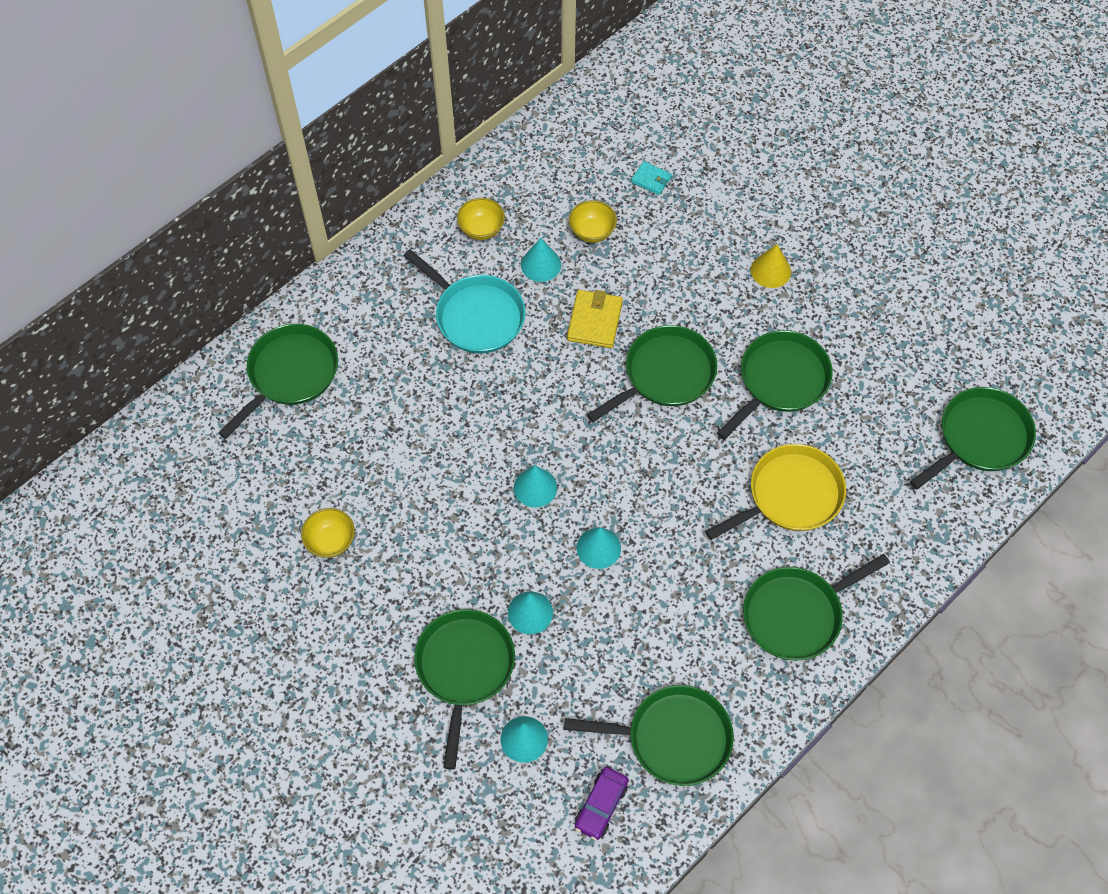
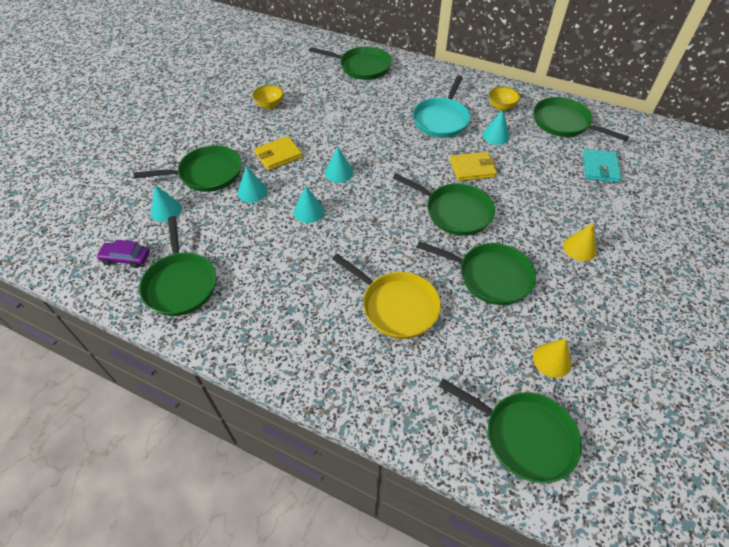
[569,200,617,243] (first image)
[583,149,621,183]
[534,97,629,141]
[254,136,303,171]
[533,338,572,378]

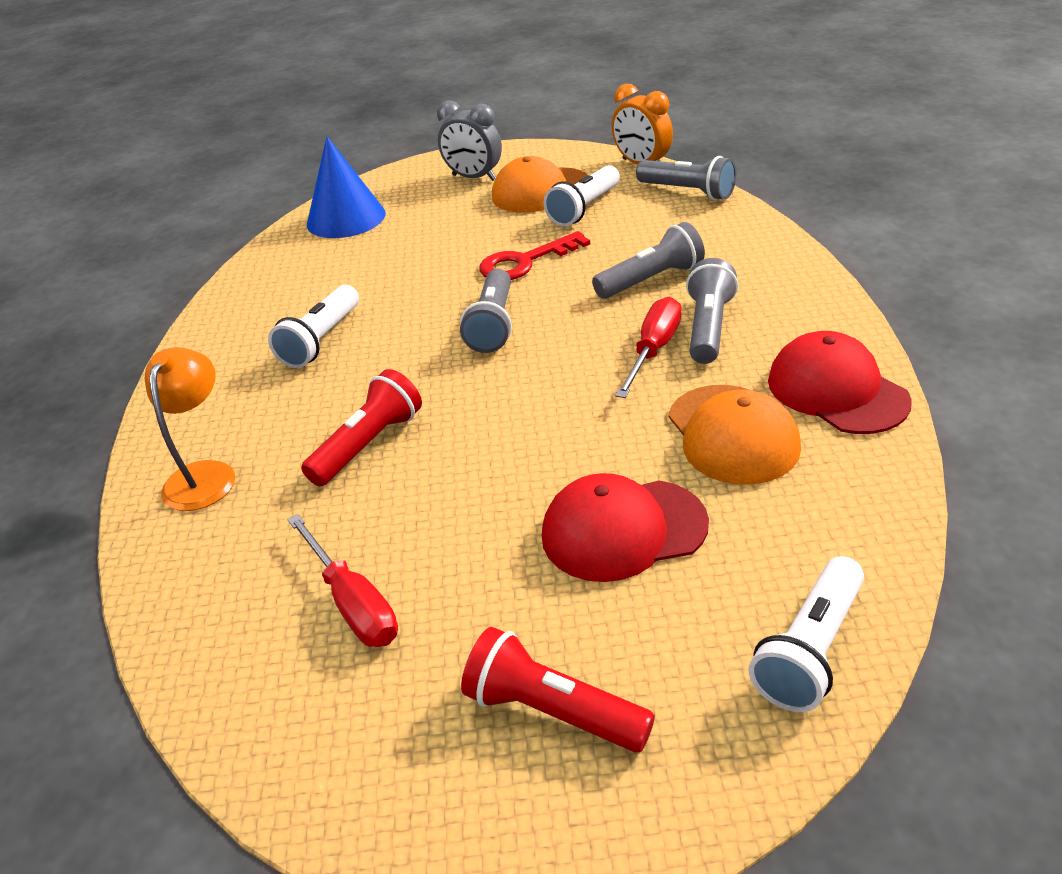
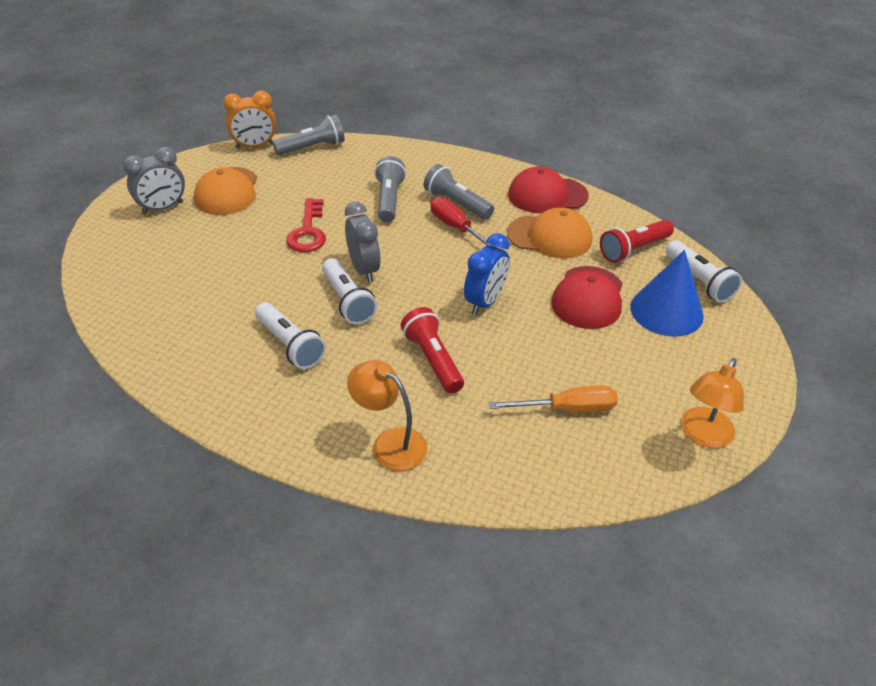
[489,385,618,413]
[630,250,704,337]
[345,202,381,282]
[600,220,674,263]
[322,258,377,325]
[464,233,510,315]
[681,358,744,448]

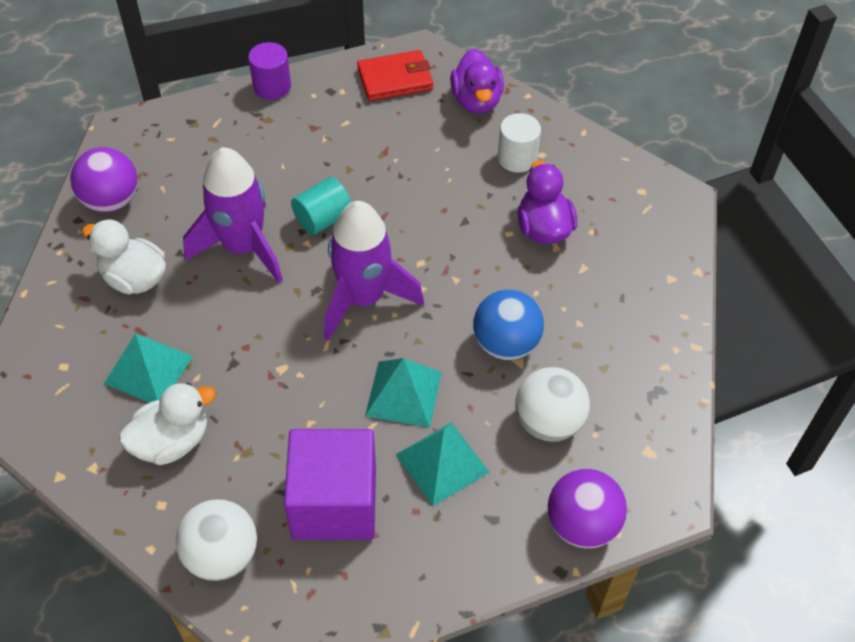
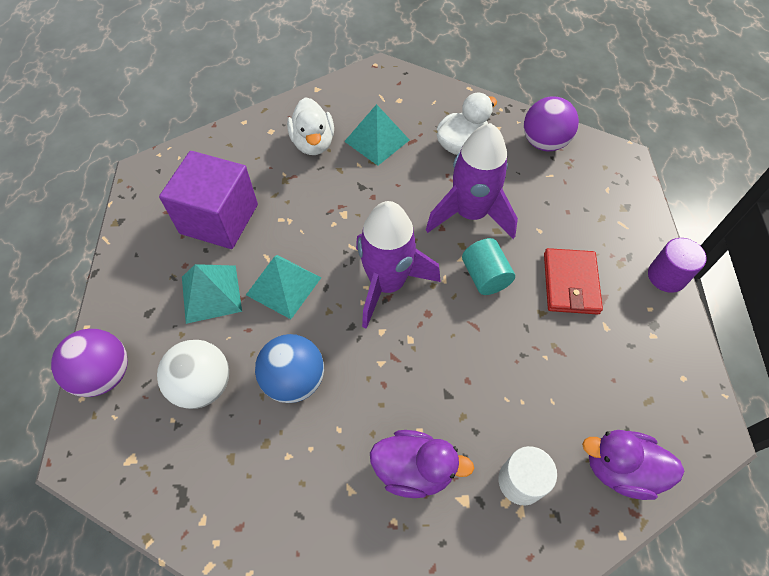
[176,499,257,581] (first image)
[544,248,603,315]

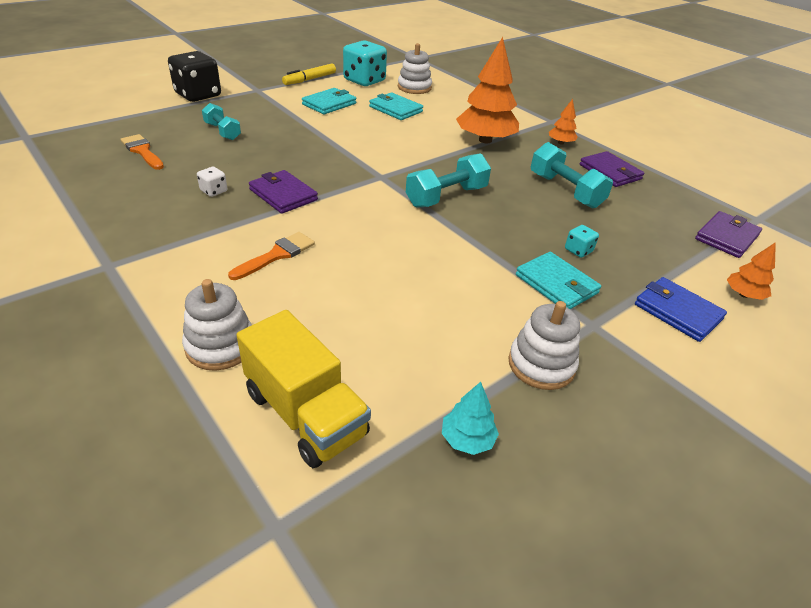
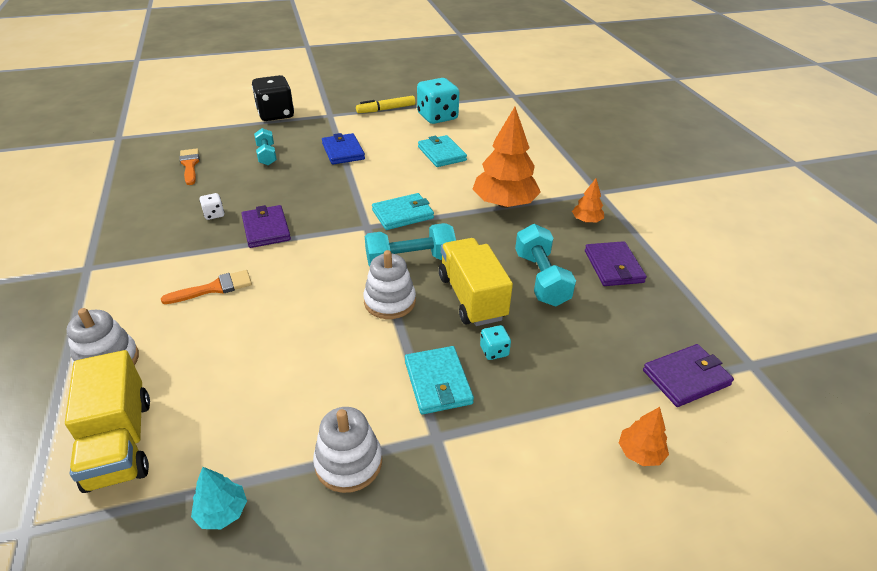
[372,193,434,230]
[363,250,416,319]
[322,133,365,165]
[439,238,513,326]

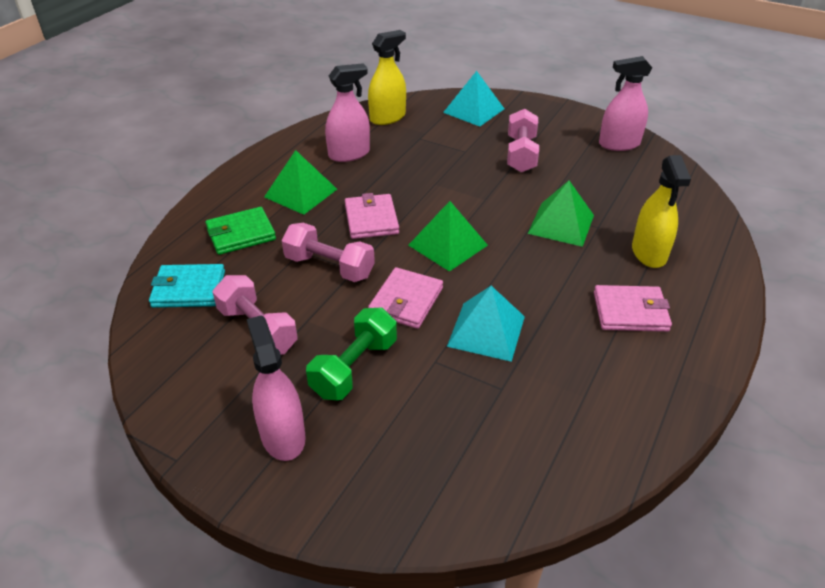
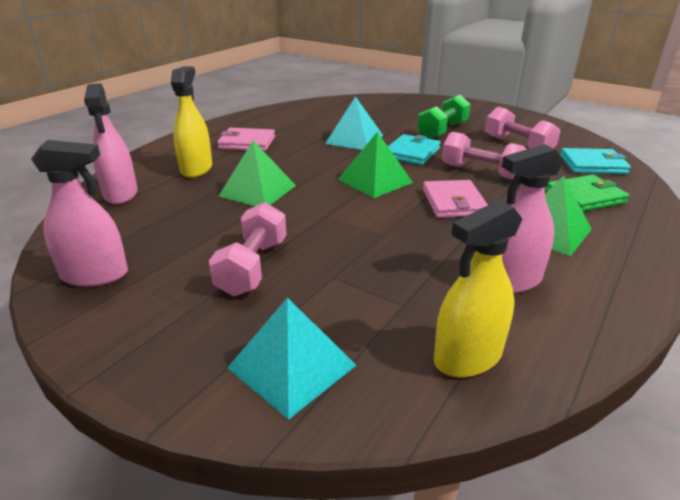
[84,83,138,204]
[388,134,441,165]

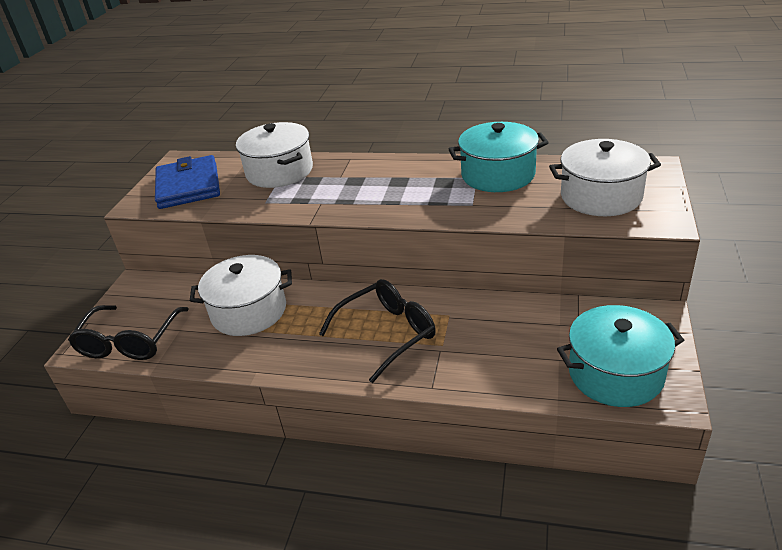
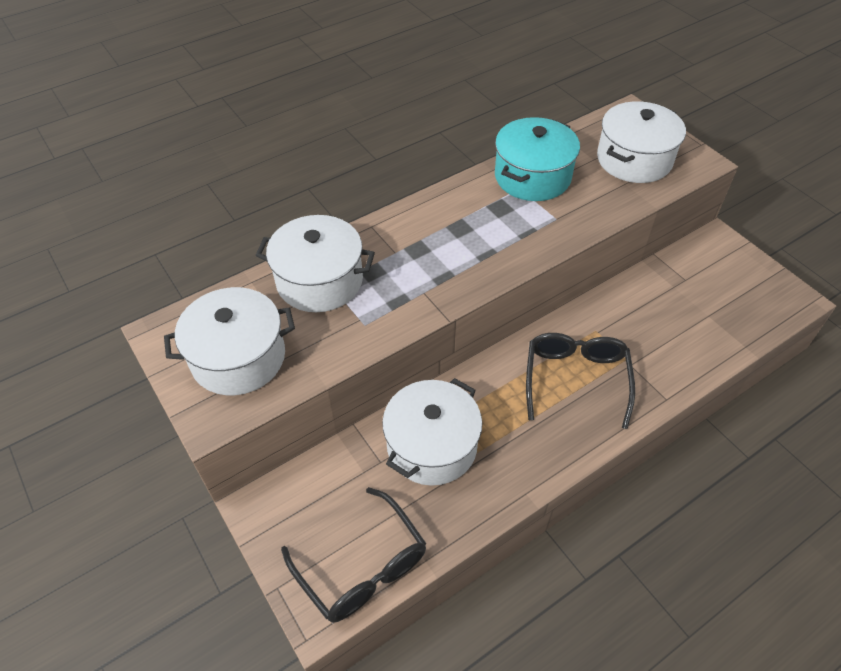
[164,287,295,395]
[557,305,684,407] (first image)

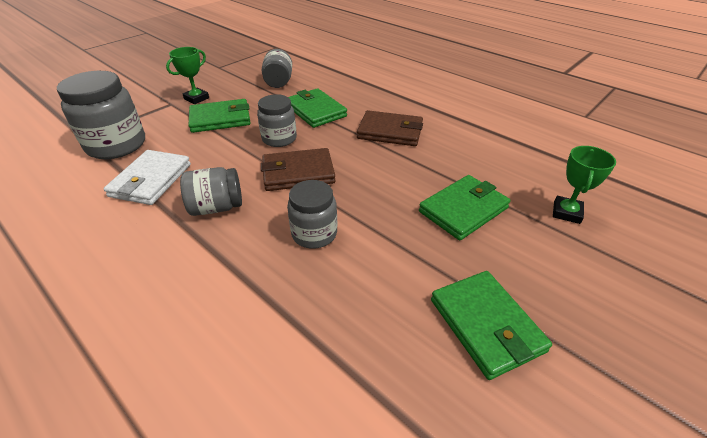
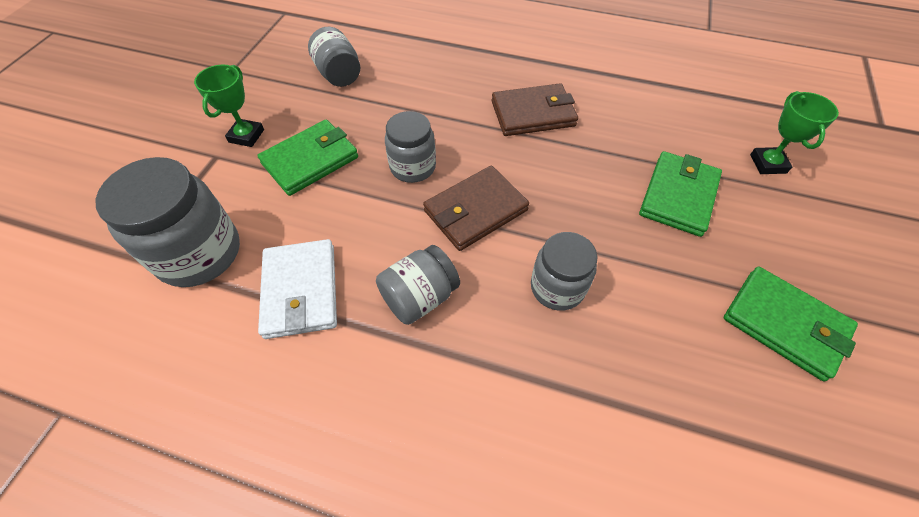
[289,88,347,128] (first image)

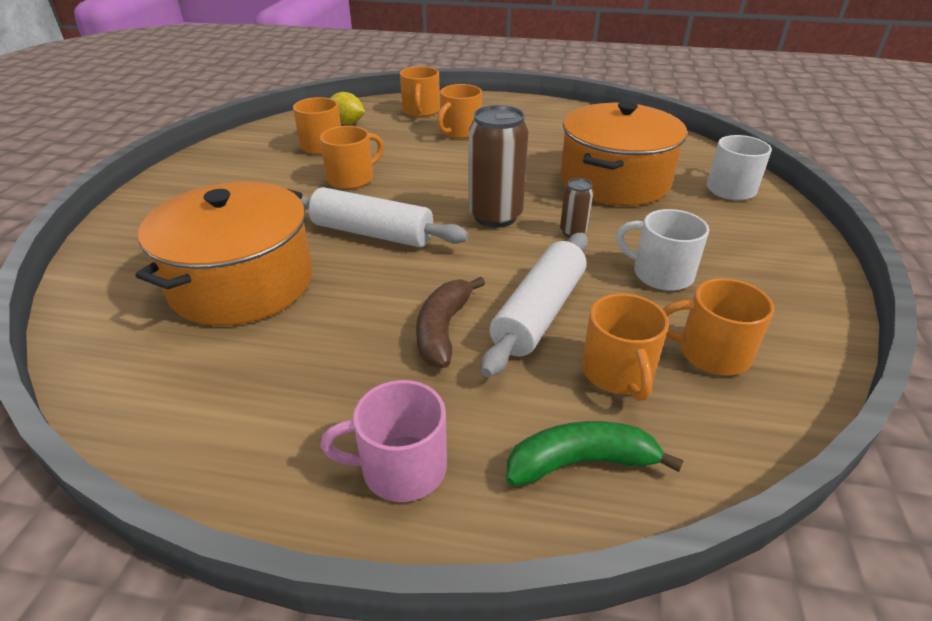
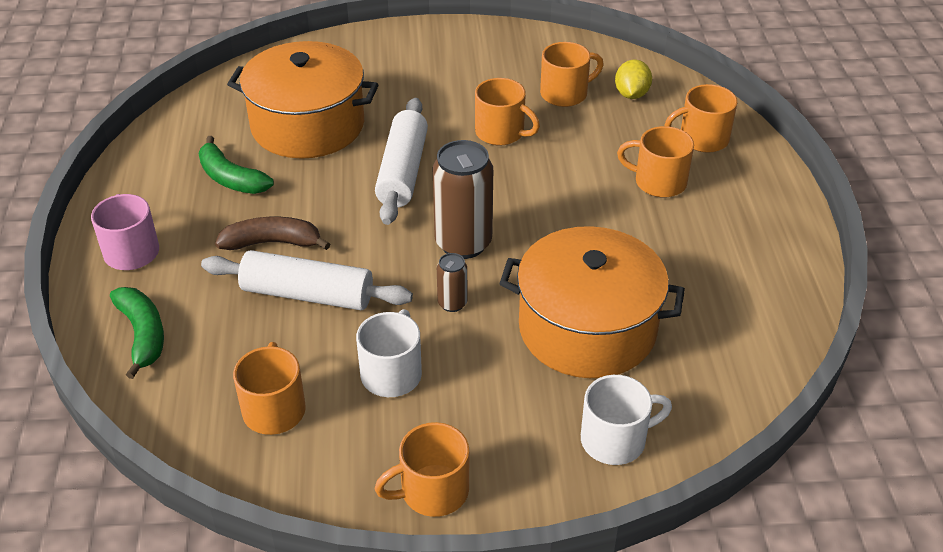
[375,422,469,517]
[198,136,274,194]

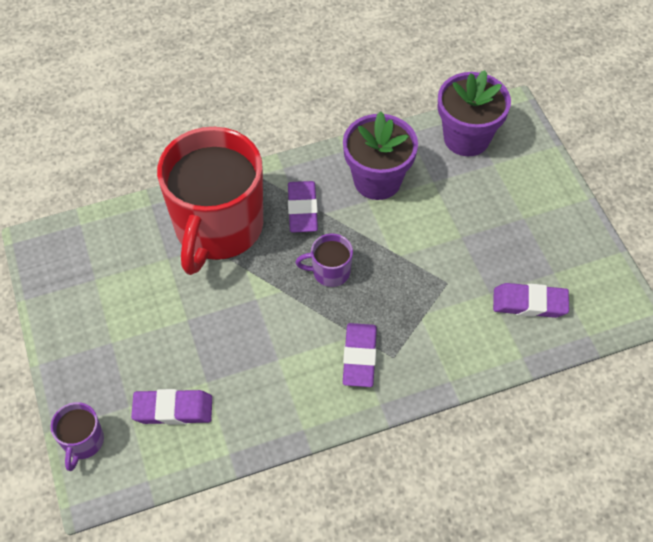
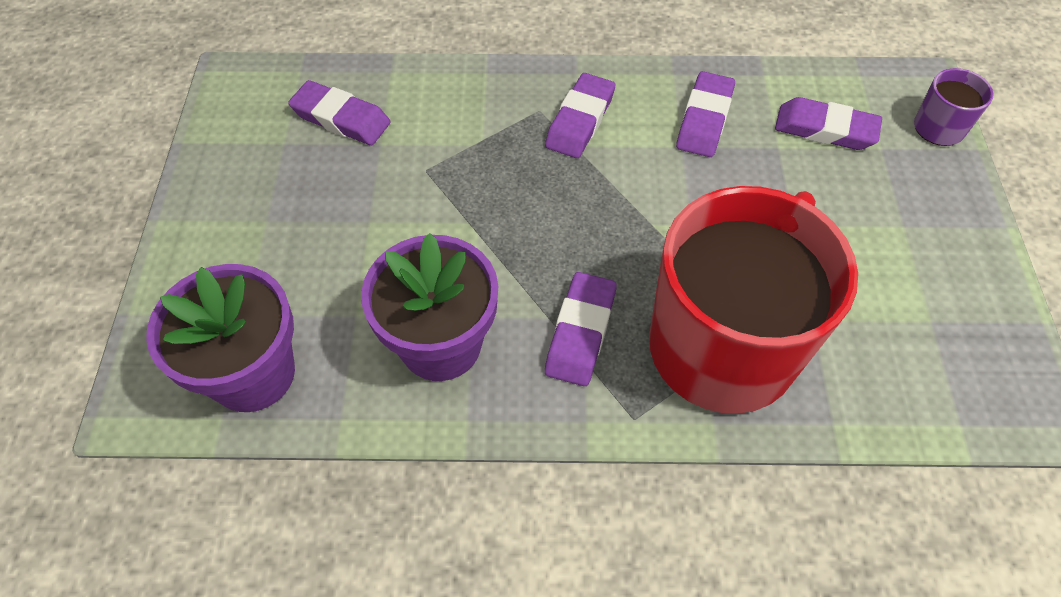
[296,233,353,287] (first image)
[676,71,735,157]

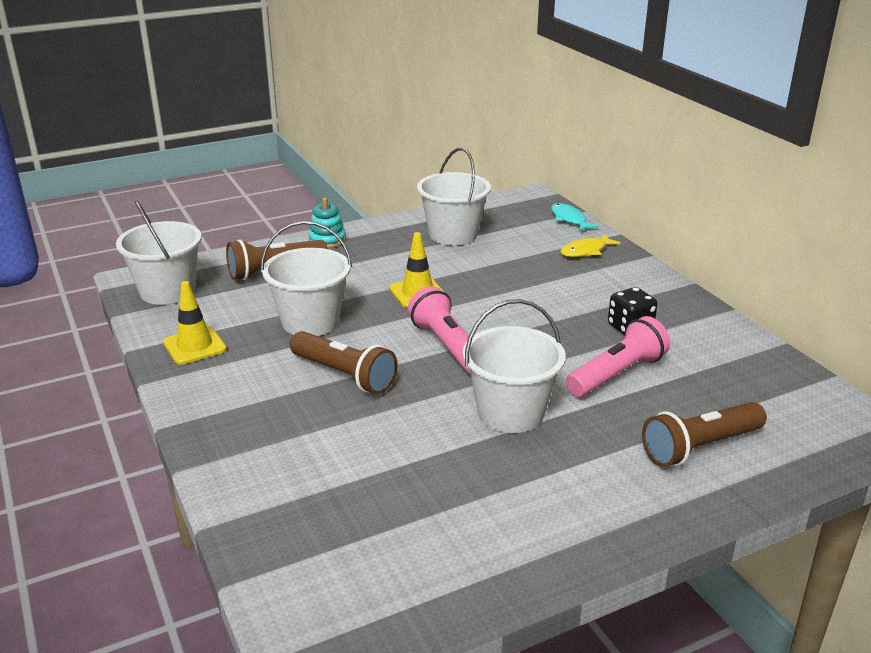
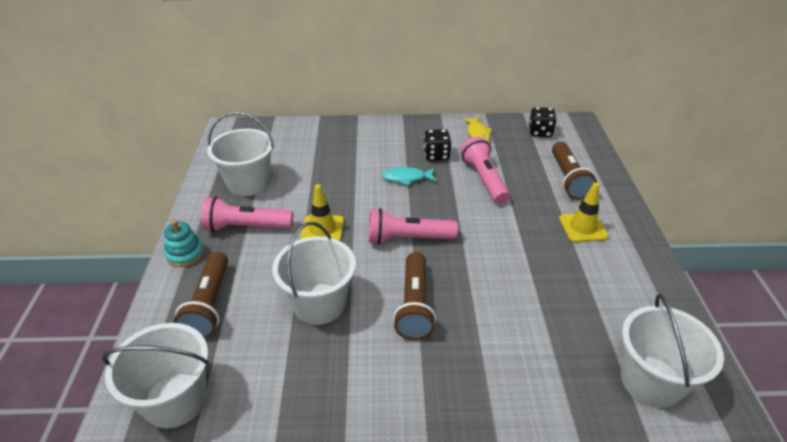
[559,182,608,242]
[393,252,436,340]
[621,294,724,408]
[381,167,436,186]
[463,117,492,142]
[201,197,293,232]
[529,107,557,137]

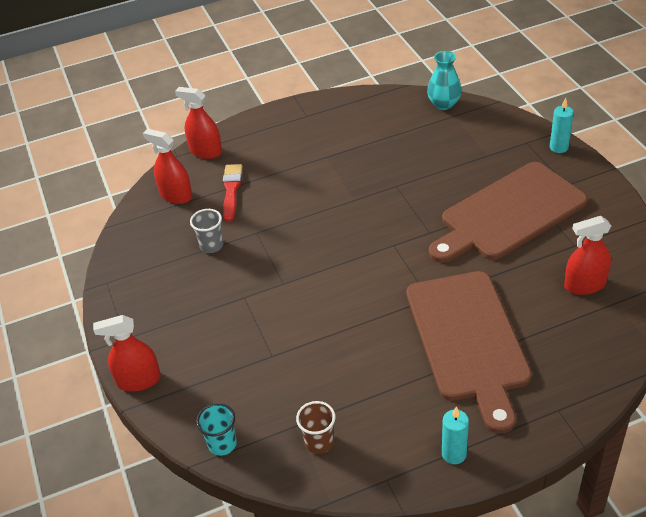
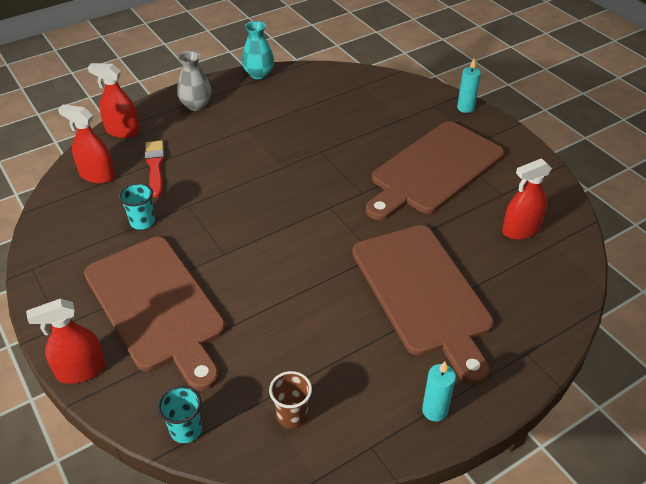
[119,183,155,230]
[242,21,274,79]
[84,237,226,391]
[177,51,212,111]

